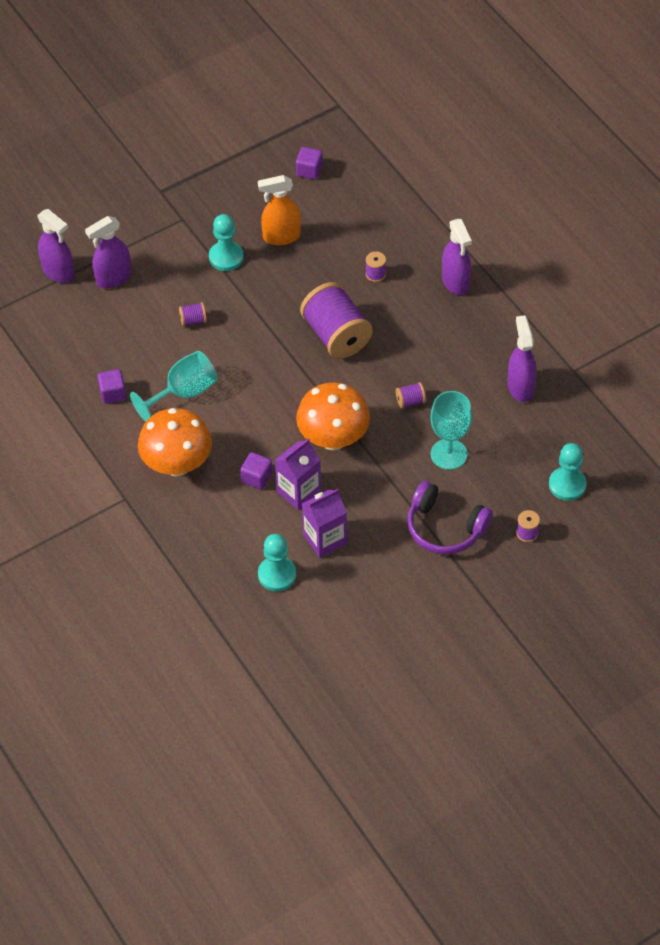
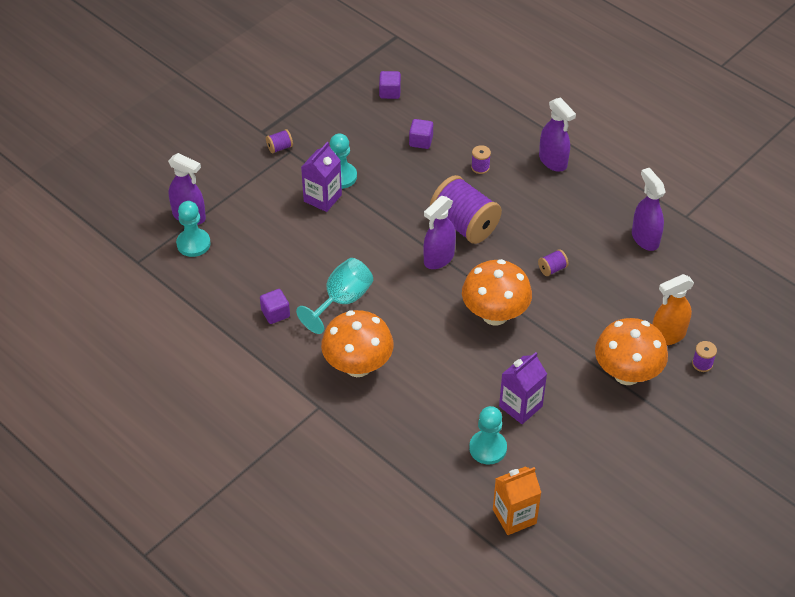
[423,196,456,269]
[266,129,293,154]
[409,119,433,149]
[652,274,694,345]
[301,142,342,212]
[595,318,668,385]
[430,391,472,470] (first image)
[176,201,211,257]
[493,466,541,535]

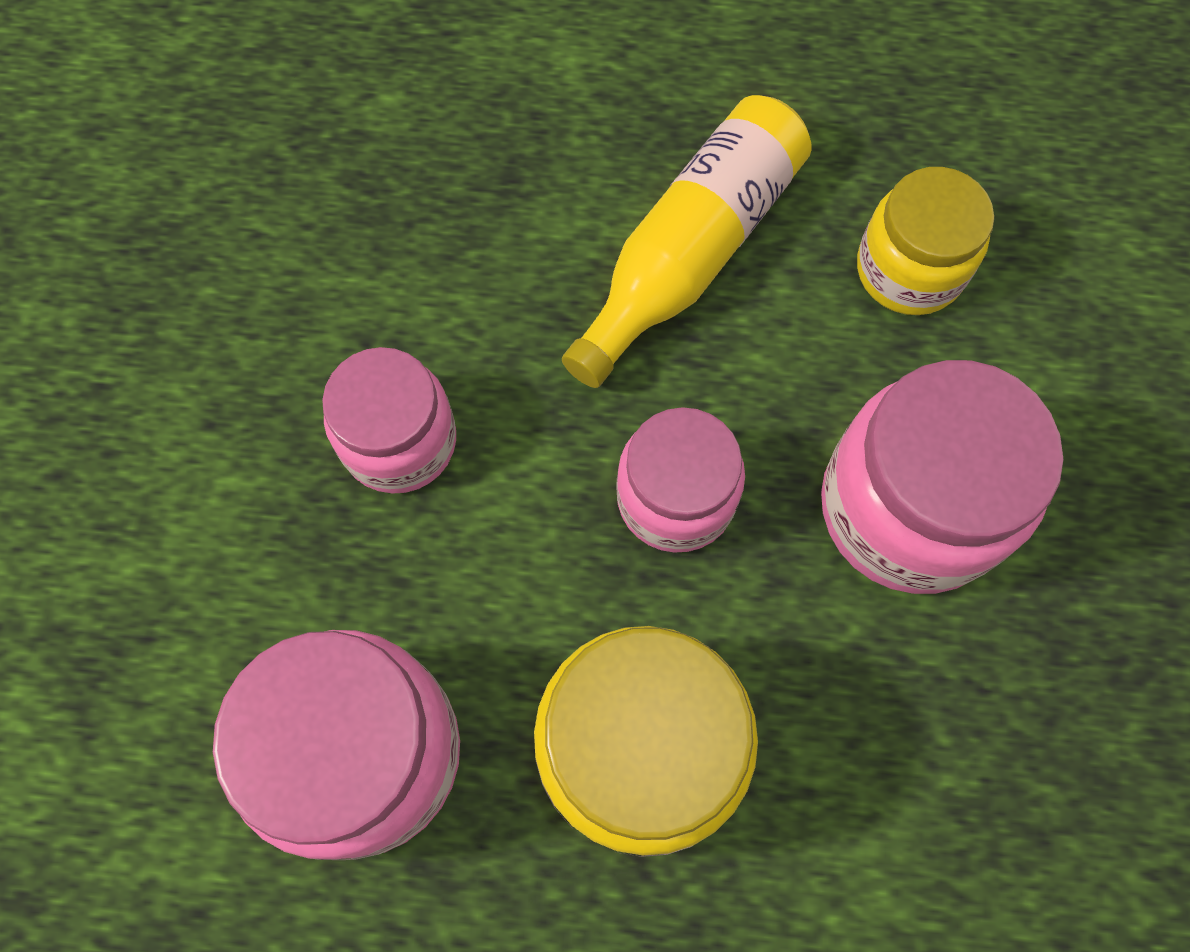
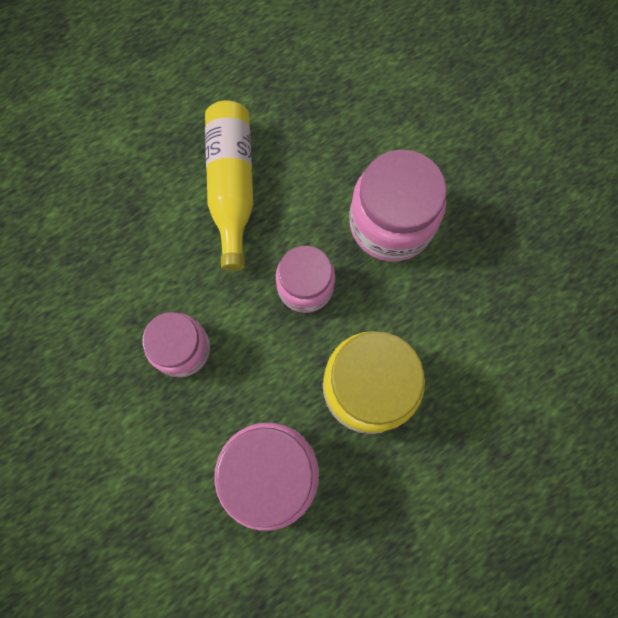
[857,167,994,315] (first image)

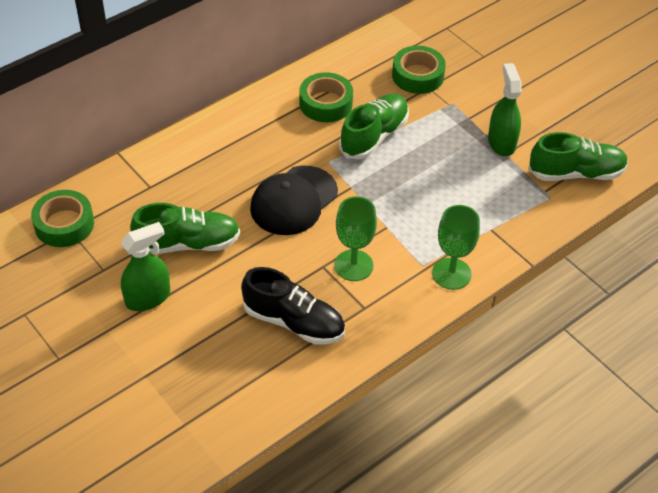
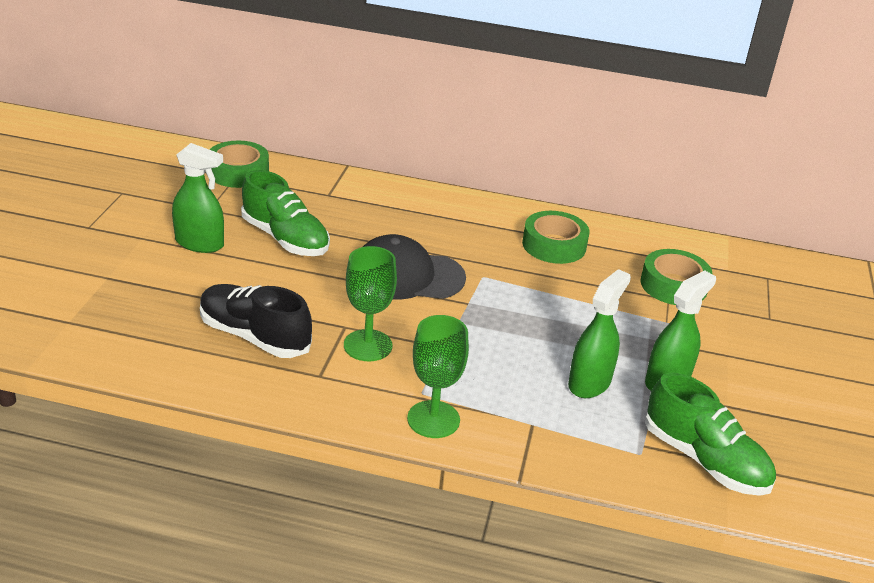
[200,284,312,358]
[339,93,409,160] (first image)
[568,269,631,398]

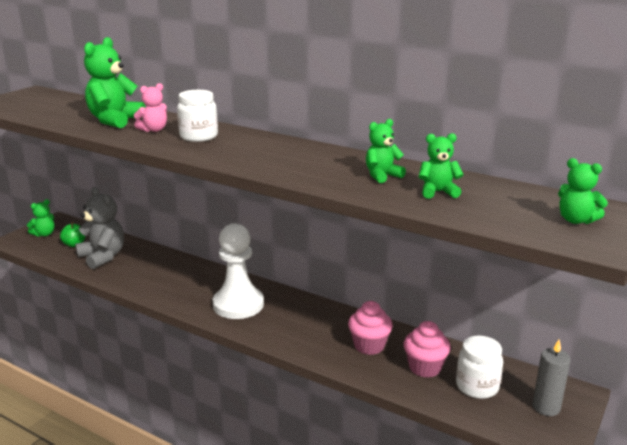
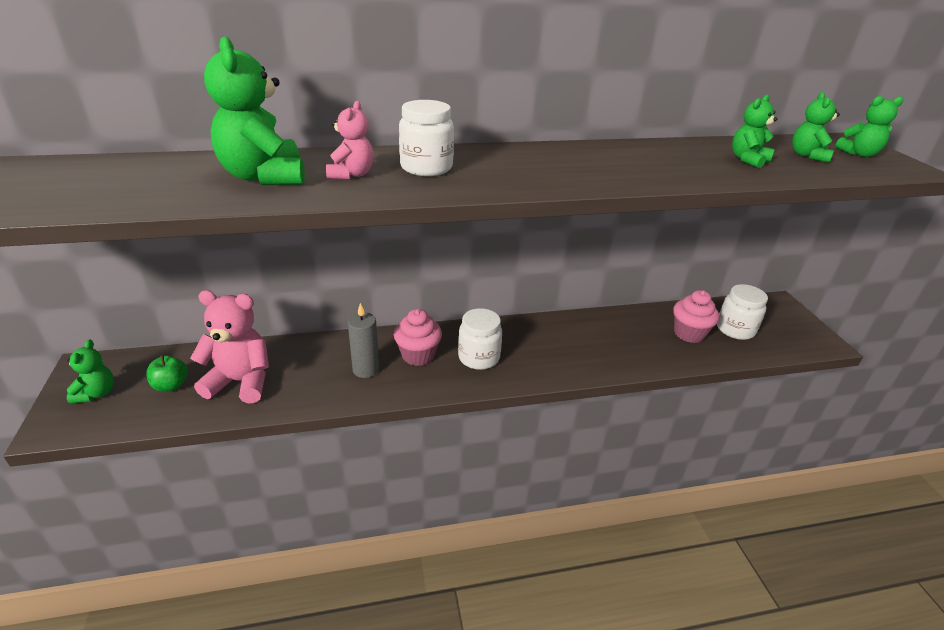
[190,290,269,404]
[458,308,502,370]
[394,309,442,366]
[792,92,840,163]
[348,303,379,378]

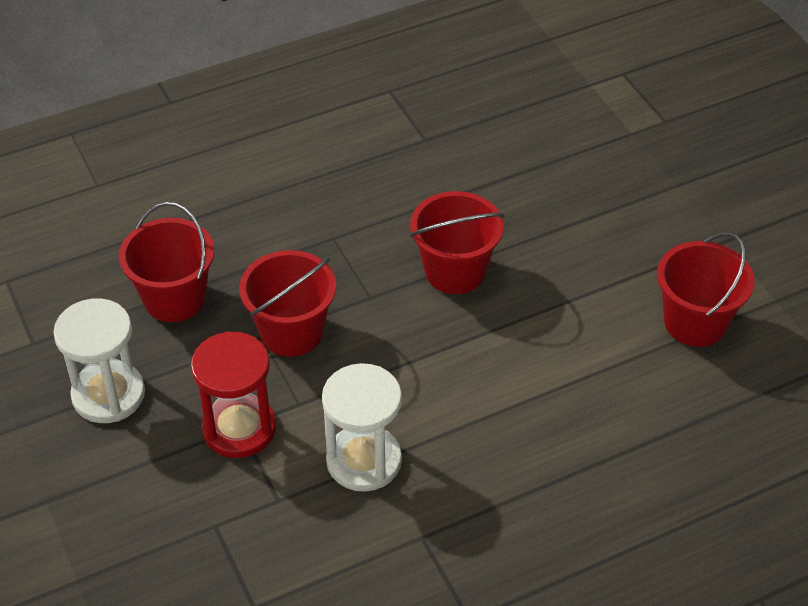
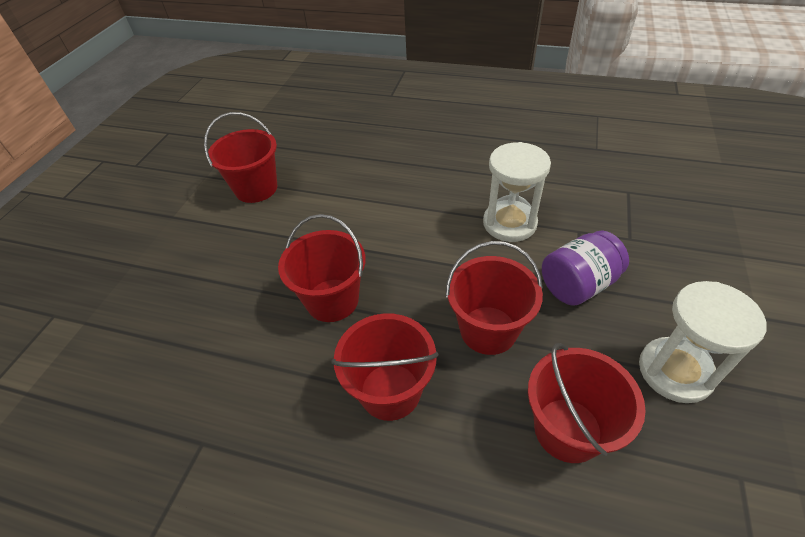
[542,231,629,306]
[331,313,438,421]

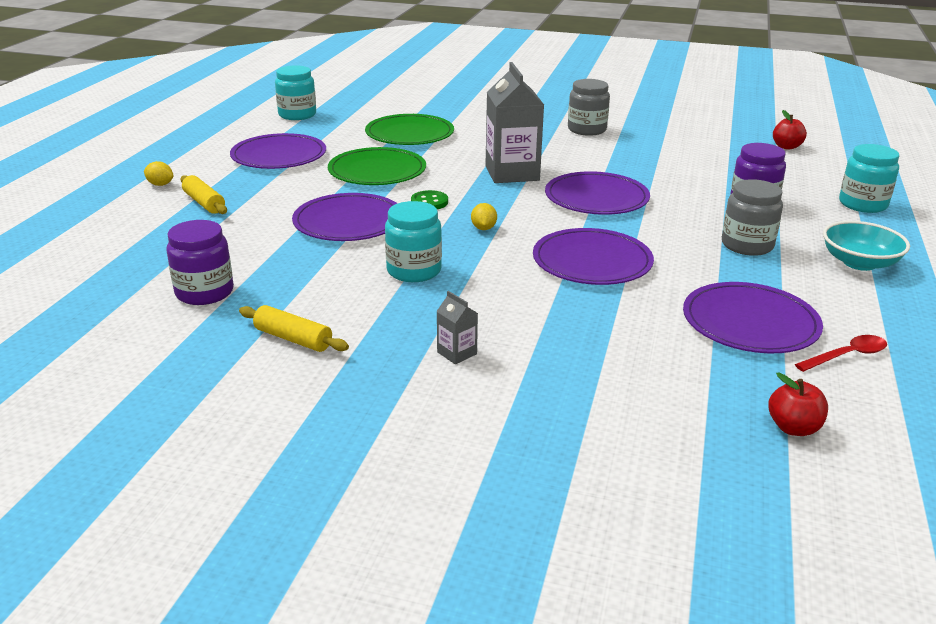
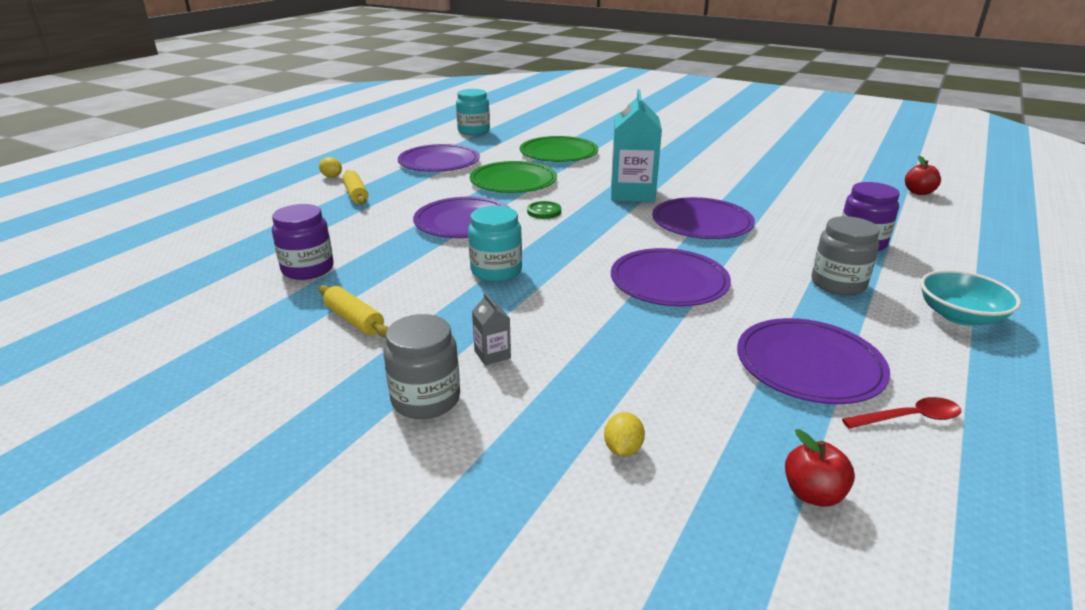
[604,412,645,456]
[611,89,662,202]
[384,314,460,419]
[839,144,899,213] (first image)

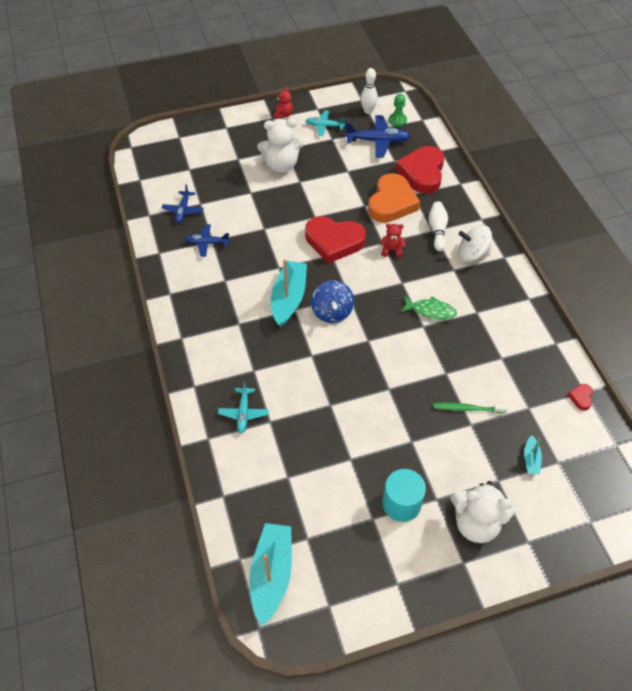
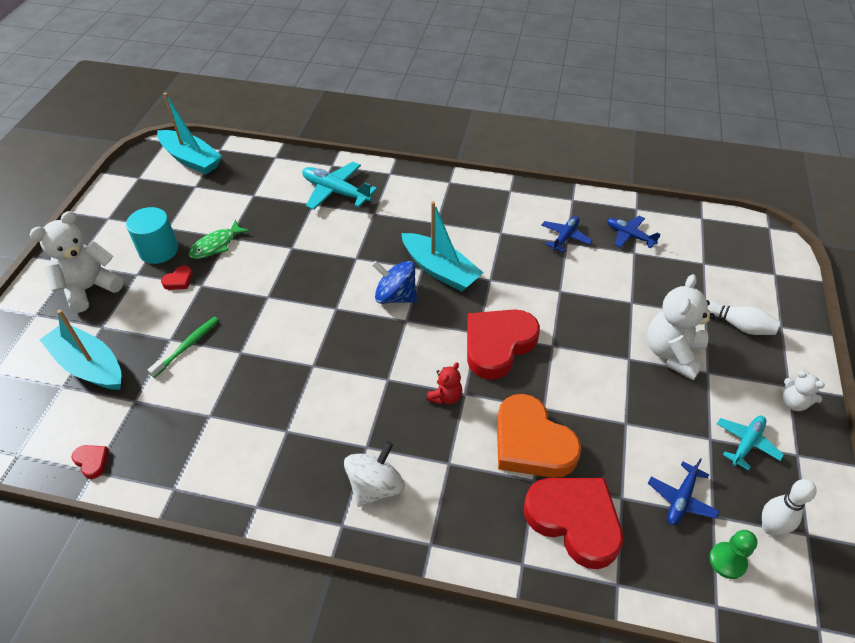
[302,162,377,210]
[783,371,825,411]
[648,458,719,525]
[188,220,250,259]
[706,299,781,335]
[40,310,121,390]
[161,266,193,290]

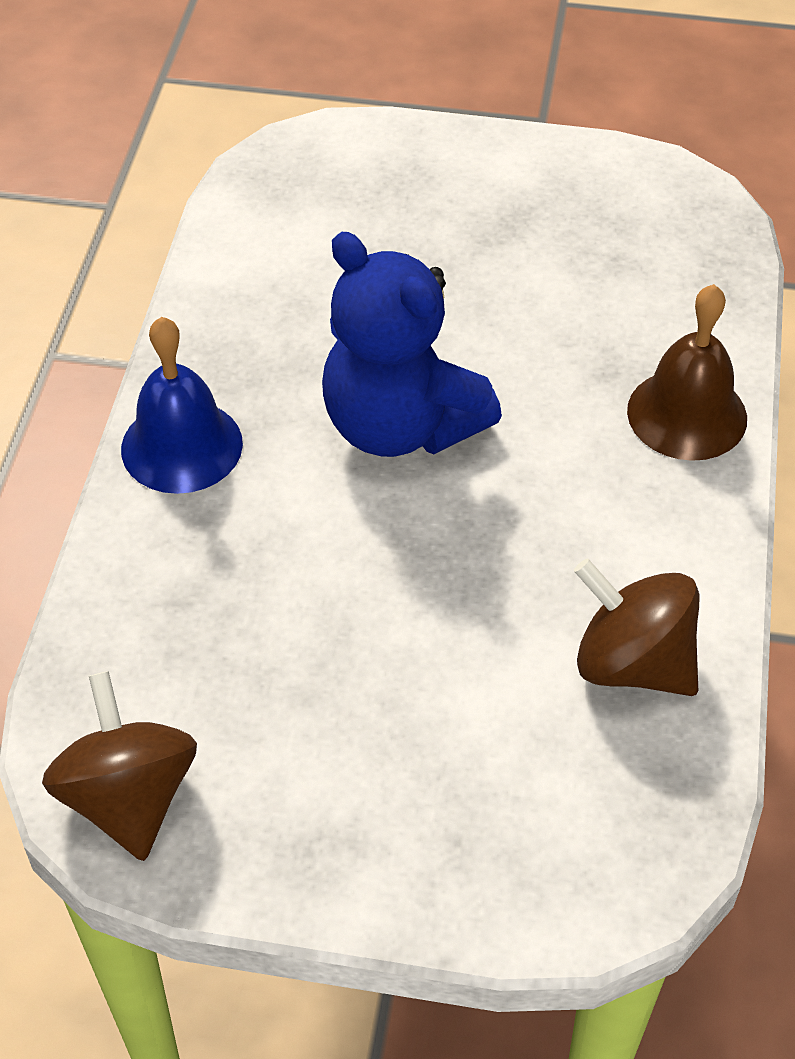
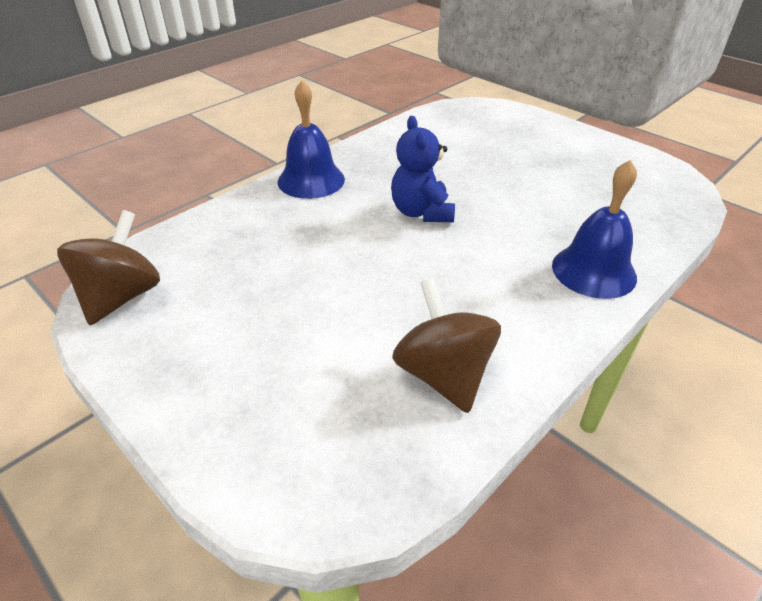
[391,116,455,222]
[552,160,637,299]

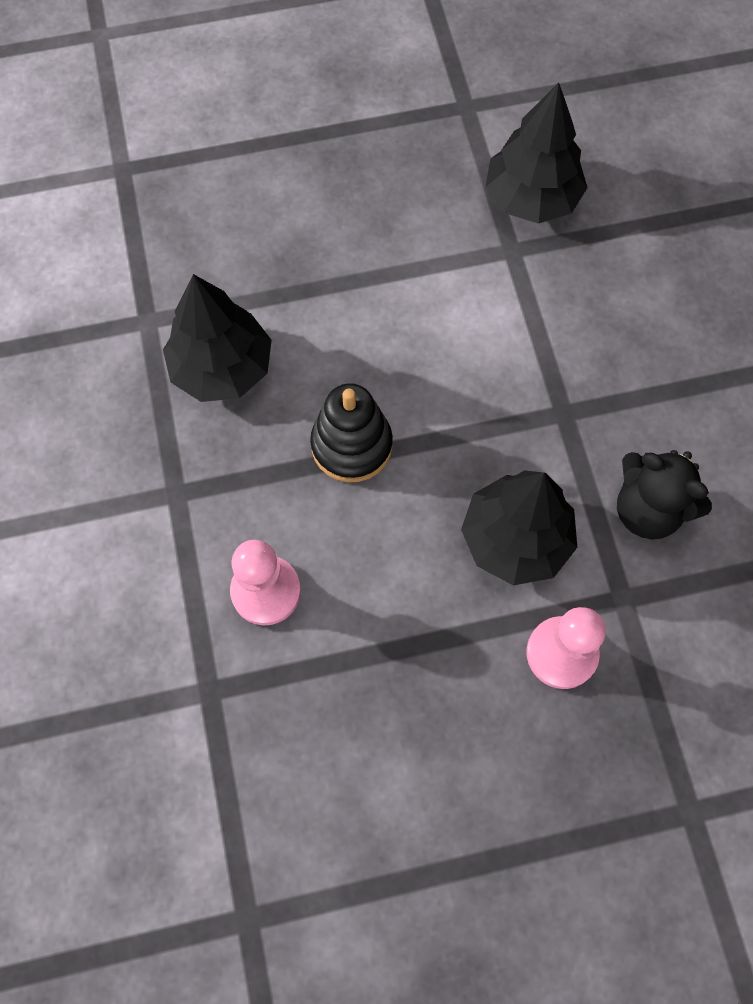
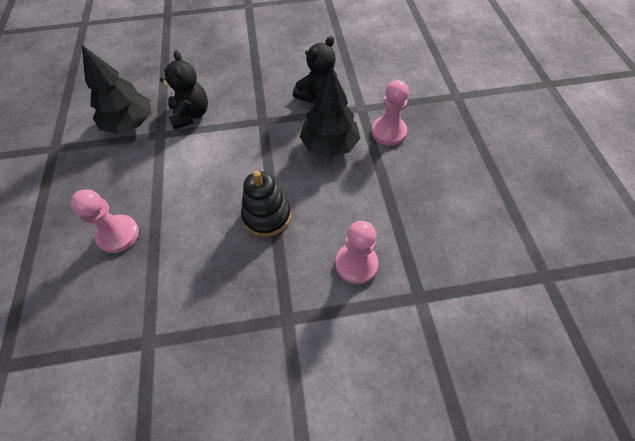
[163,274,272,402] (first image)
[71,189,139,253]
[160,50,208,130]

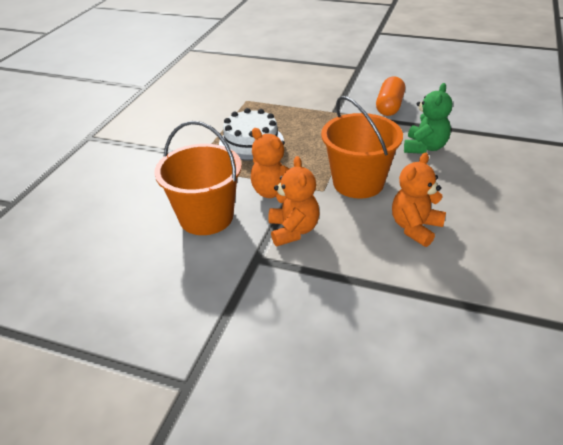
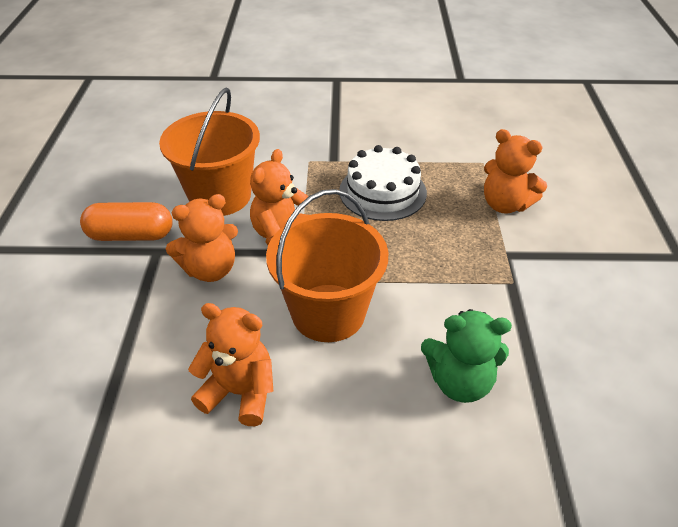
[80,202,173,241]
[484,129,547,214]

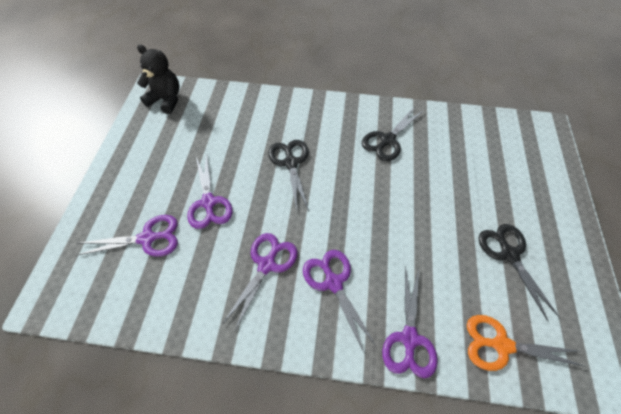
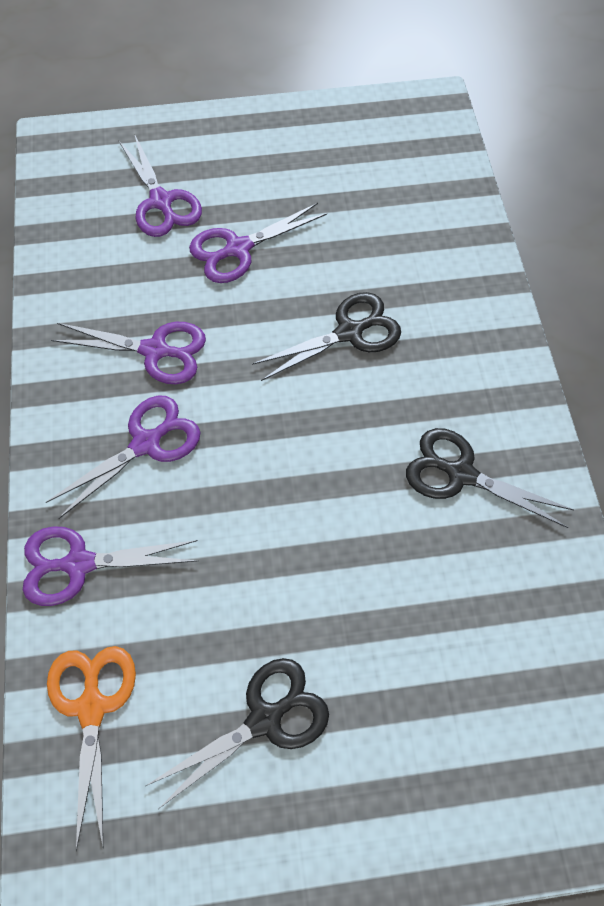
[137,45,180,114] (first image)

